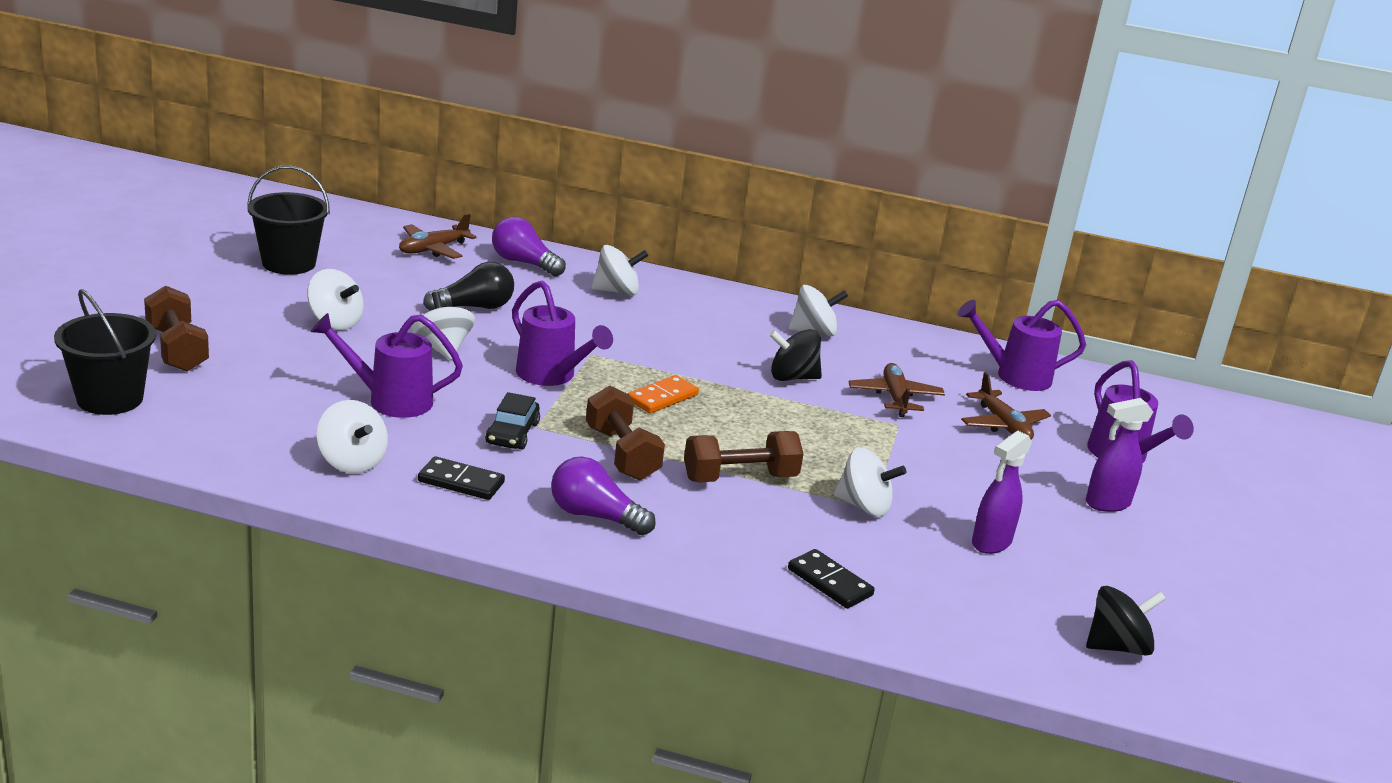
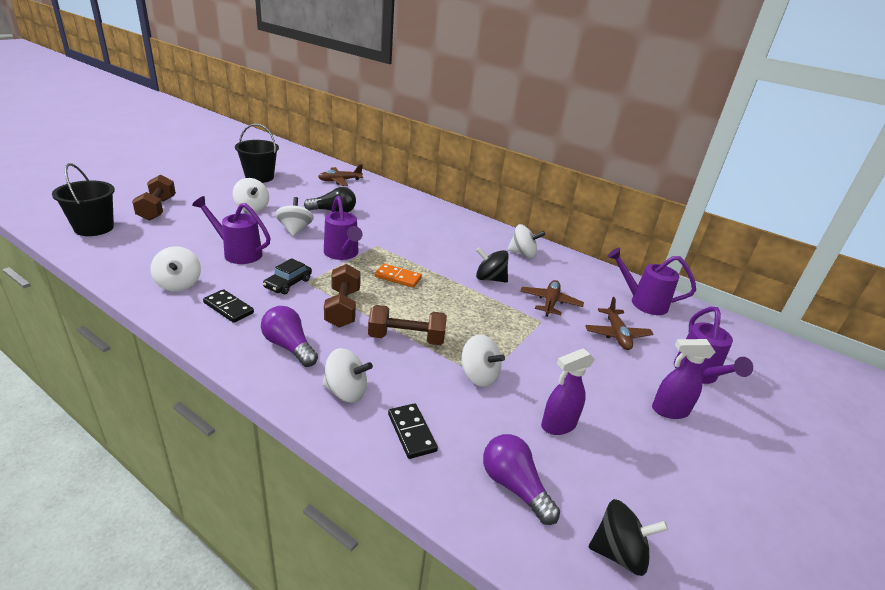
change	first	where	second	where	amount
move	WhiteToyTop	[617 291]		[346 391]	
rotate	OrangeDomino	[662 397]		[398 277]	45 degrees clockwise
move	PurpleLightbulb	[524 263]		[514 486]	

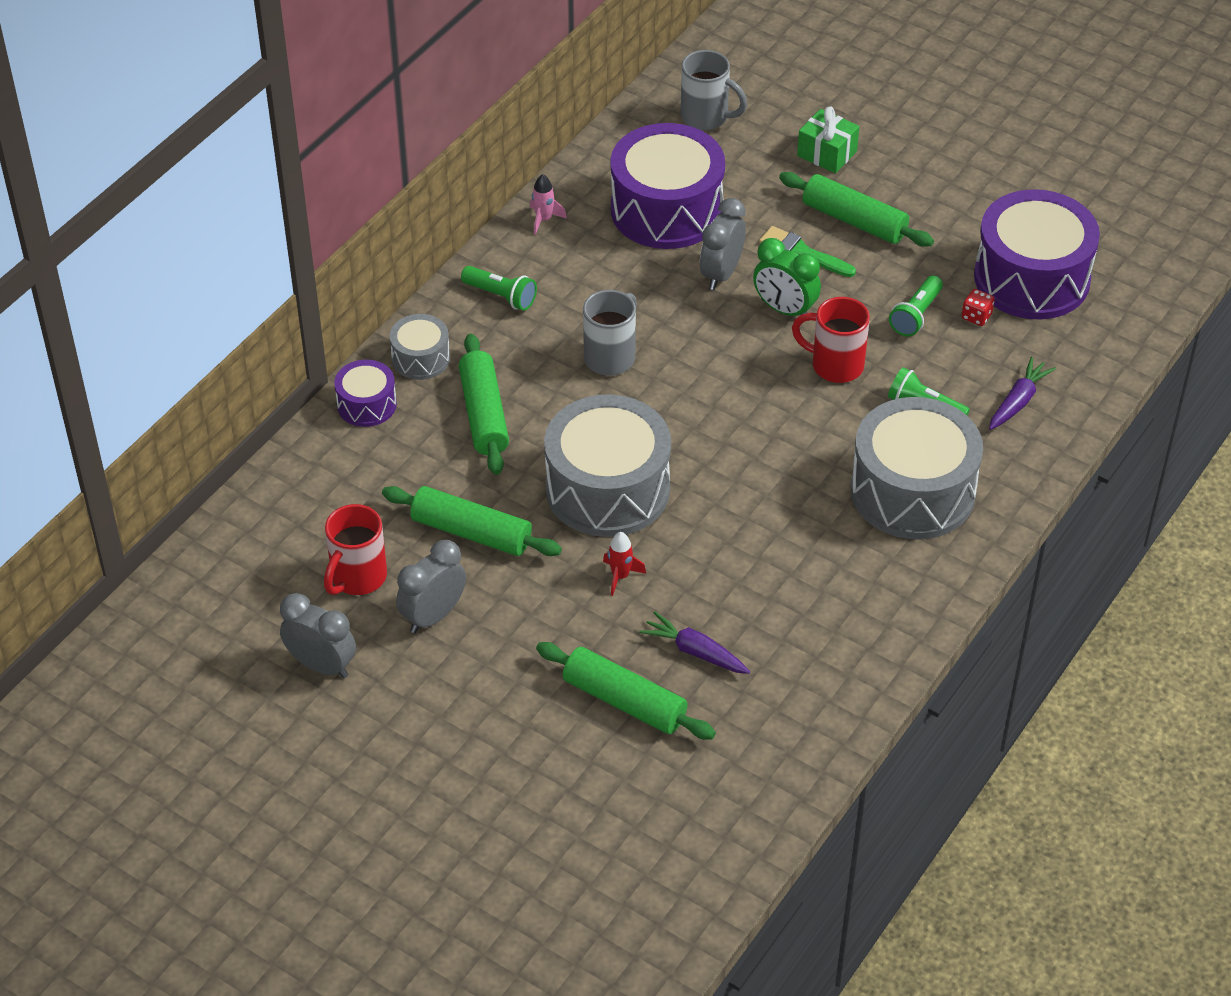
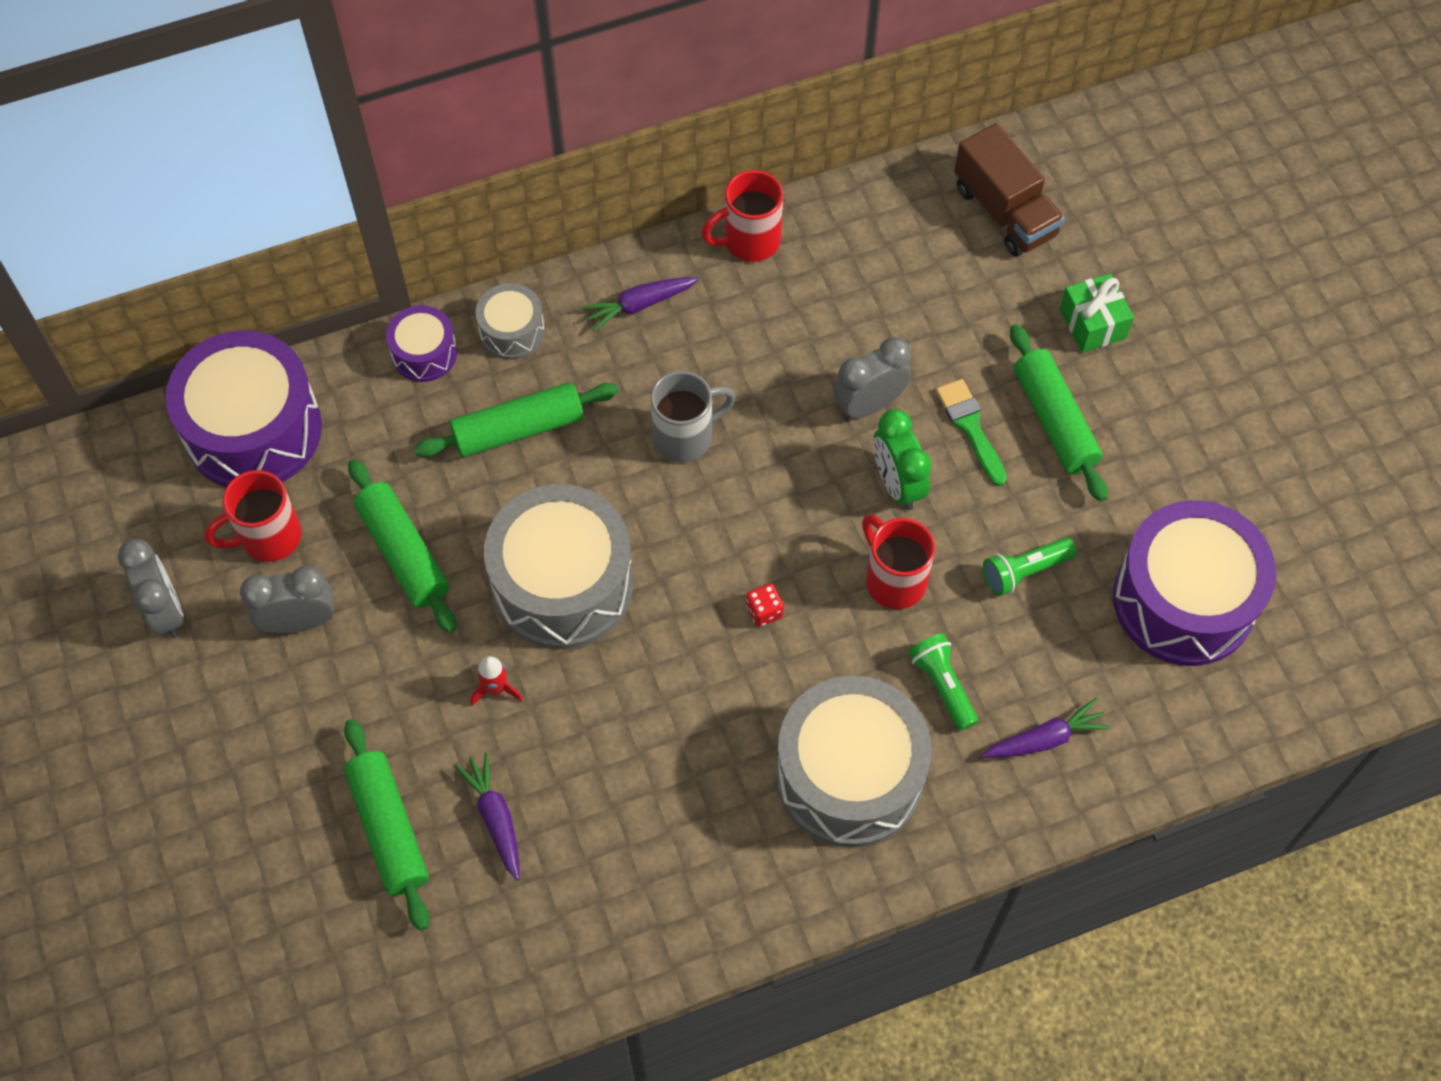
change	first	where	second	where	amount
move	PurpleDrum	[666 210]		[253 430]	
rotate	EmeraldRollingPin	[484 414]		[518 429]	45 degrees clockwise
replace	EmeraldFlashlight	[501 296]	PurpleRootVegetable	[639 305]	
replace	PinkToyRocket	[544 220]	RedMug	[749 241]	
move	RedDie	[976 316]		[764 611]	
replace	AshGreyMug	[706 117]	BrownLorry	[1004 211]	

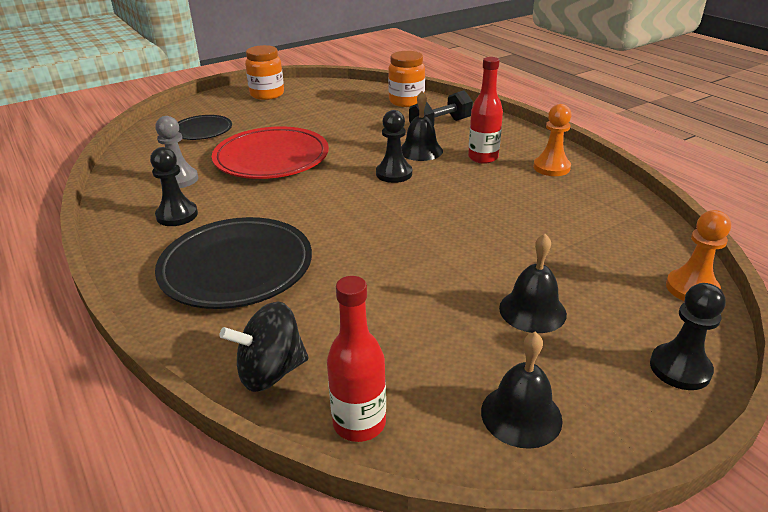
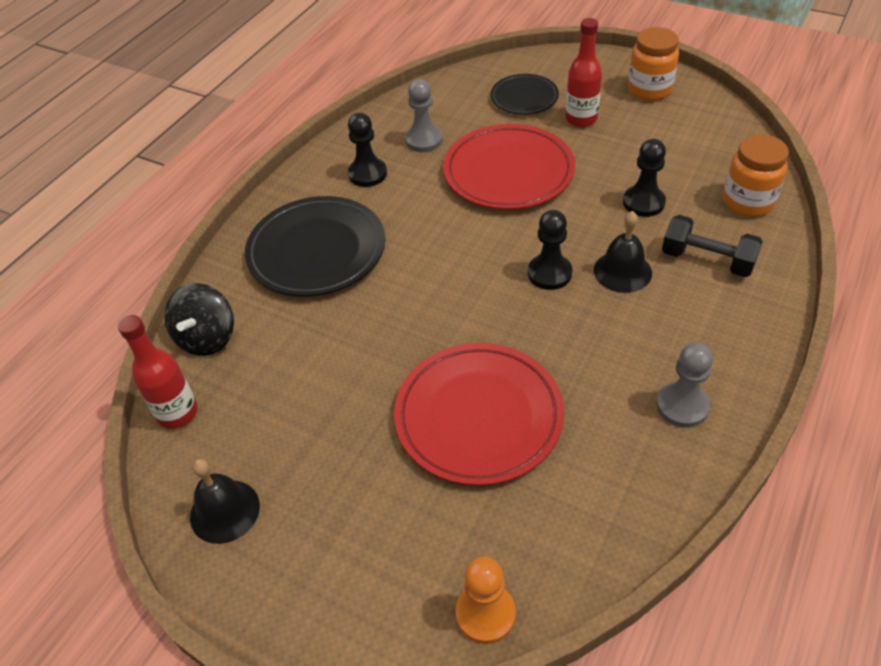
change	first	where	second	where	amount
rotate	EbonyToyTop	[271 371]		[207 338]	120 degrees counterclockwise
insert			RedDinnerPlate	[478 417]	
move	RedFlask	[483 158]		[581 119]	
move	EbonyPawn	[680 368]		[643 202]	
recolor	OrangePawn	[551 167]	AshGreyPawn	[682 406]	
delete	EbonyHandBell	[532 310]			

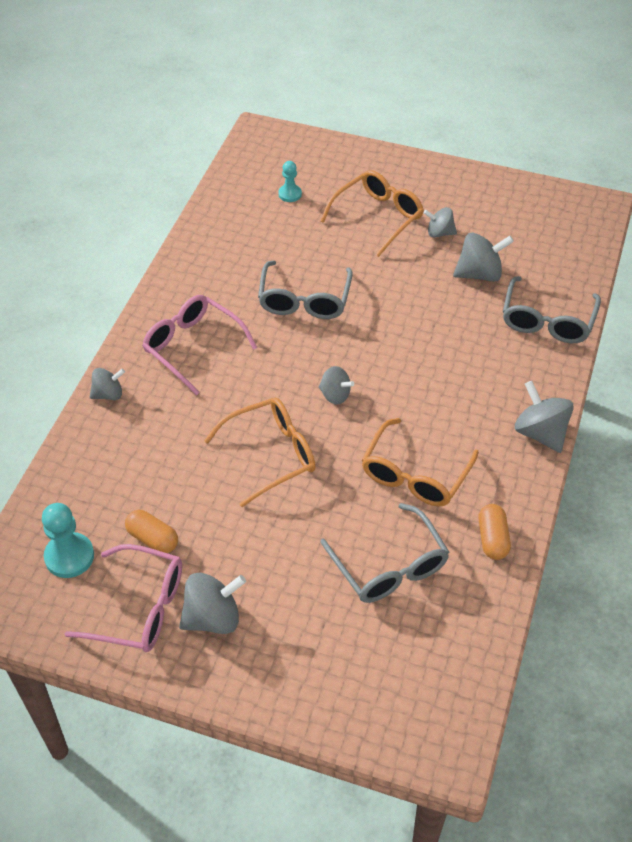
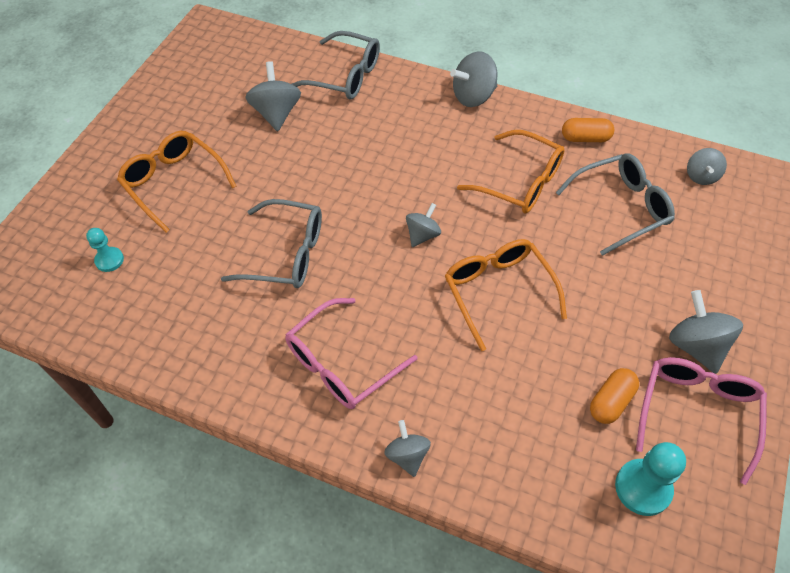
change	first	where	second	where	amount
move	AshGreyToyTop	[439 233]		[701 176]	

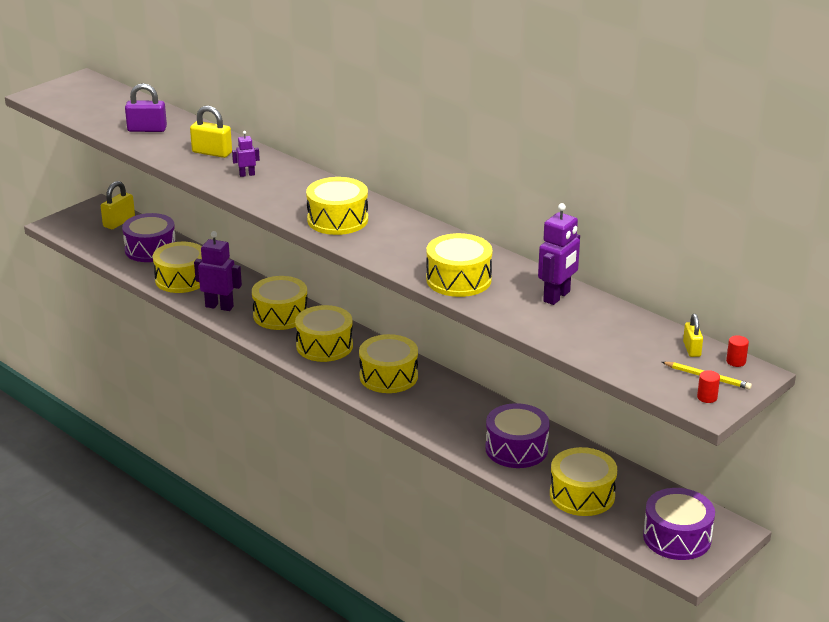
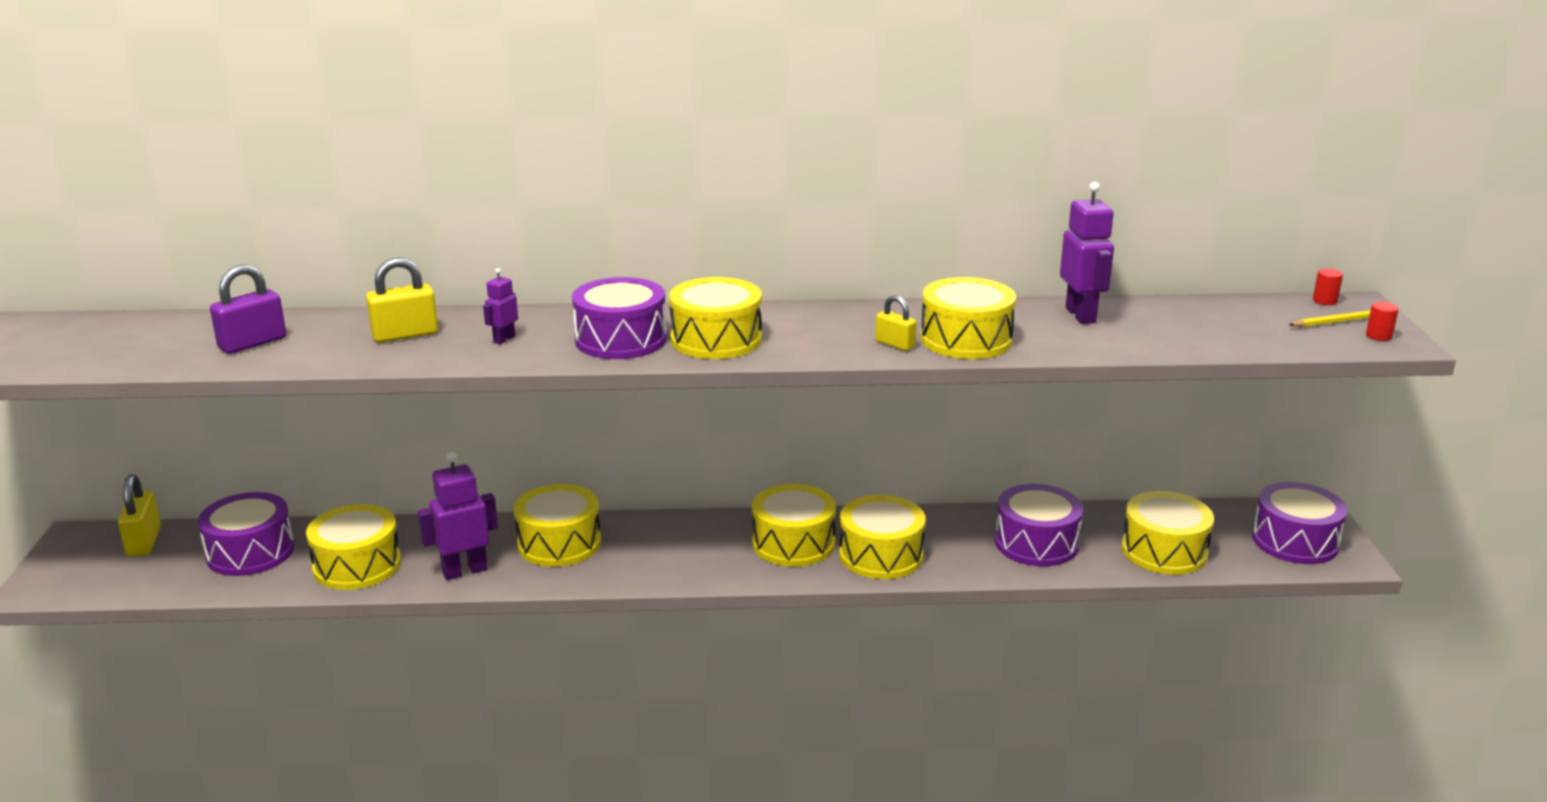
change	first	where	second	where	amount
insert			PurpleDrum	[621 340]	
move	GoldenDrum	[324 346]		[881 555]	
move	GoldenSmallLock	[692 349]		[895 344]	

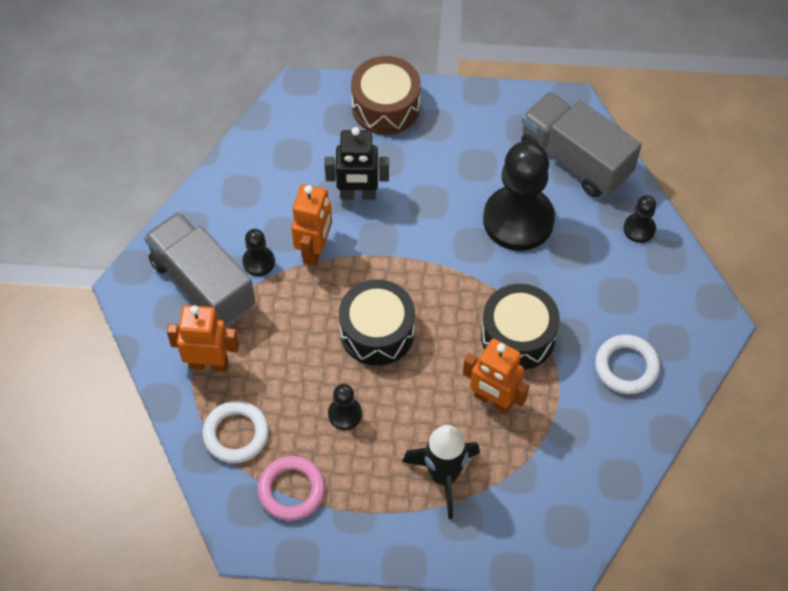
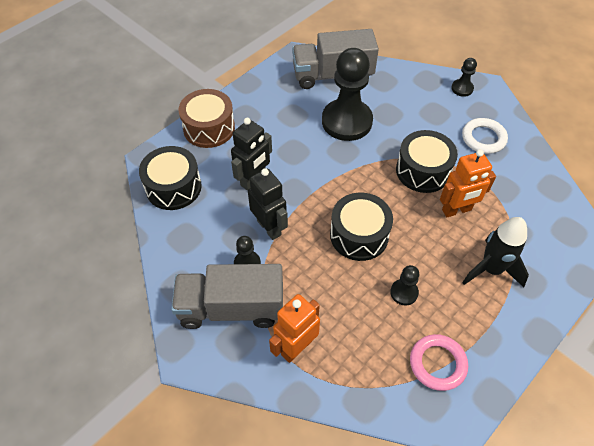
change	first	where	second	where	amount
insert			EbonyDrum	[173 187]	
recolor	OrangeToyRobot	[315 250]	EbonyToyRobot	[269 227]	
move	EbonyPawn	[639 229]		[462 88]	
delete	WhiteHoop	[236 434]			

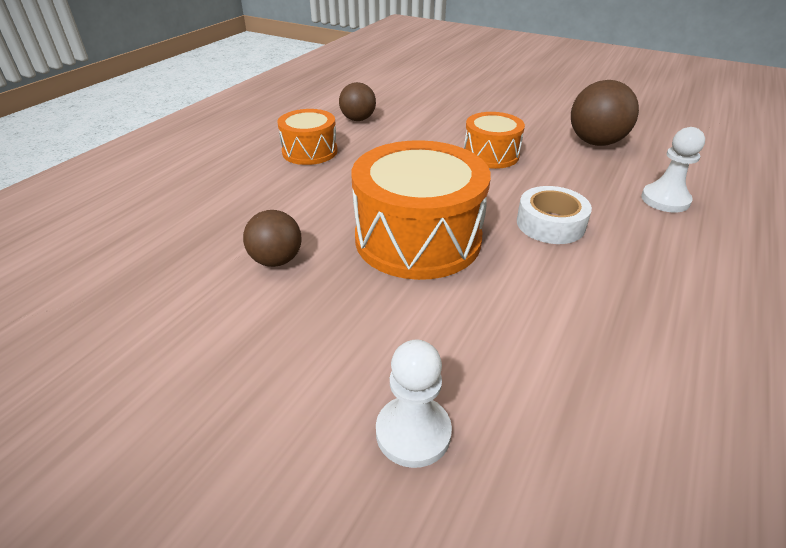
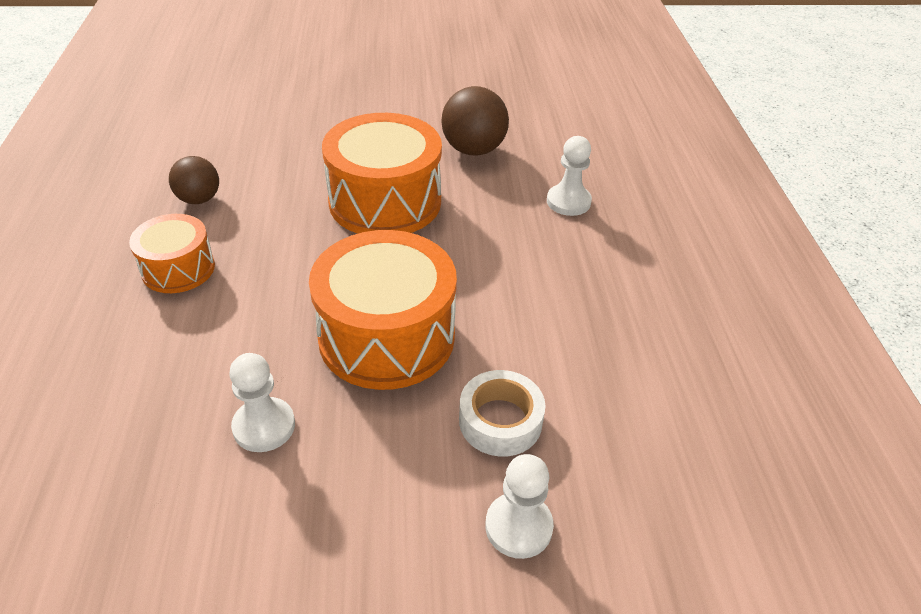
change	first	where	second	where	amount
replace	BrownBall	[276 260]	WhitePawn	[264 426]	
resize	OrangeDrum	[491 155]		[385 201]	x1.78
move	WhiteTape	[550 224]		[500 421]	

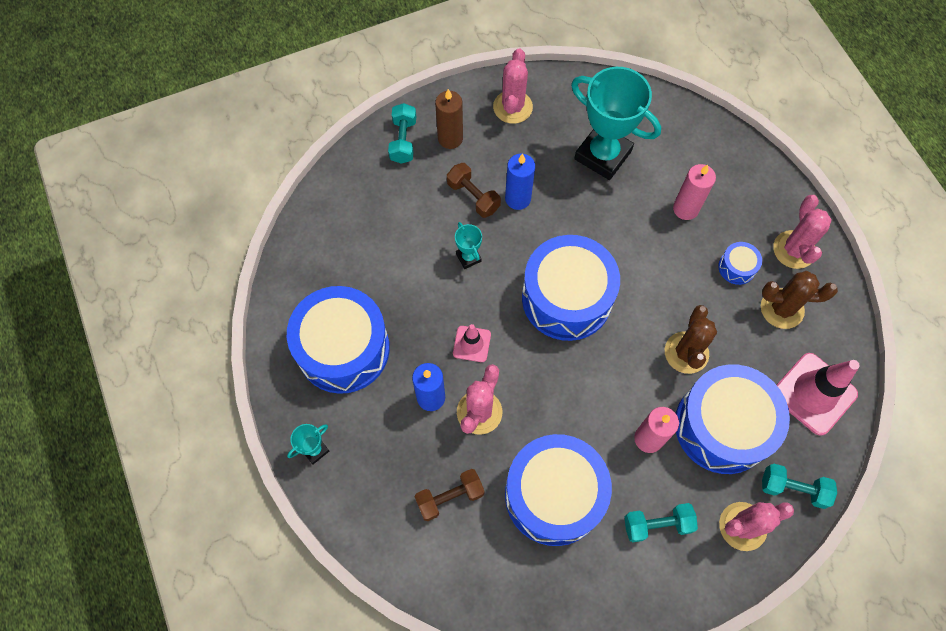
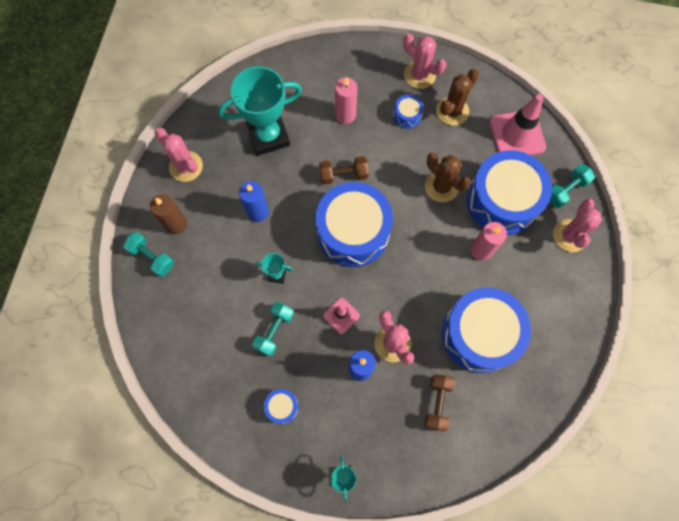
change	first	where	second	where	amount
move	TurquoiseFreeWeight	[657 524]		[274 331]	
resize	BlueDrum	[343 349]		[282 407]	x0.42
move	BrownFreeWeight	[473 196]		[343 175]	

